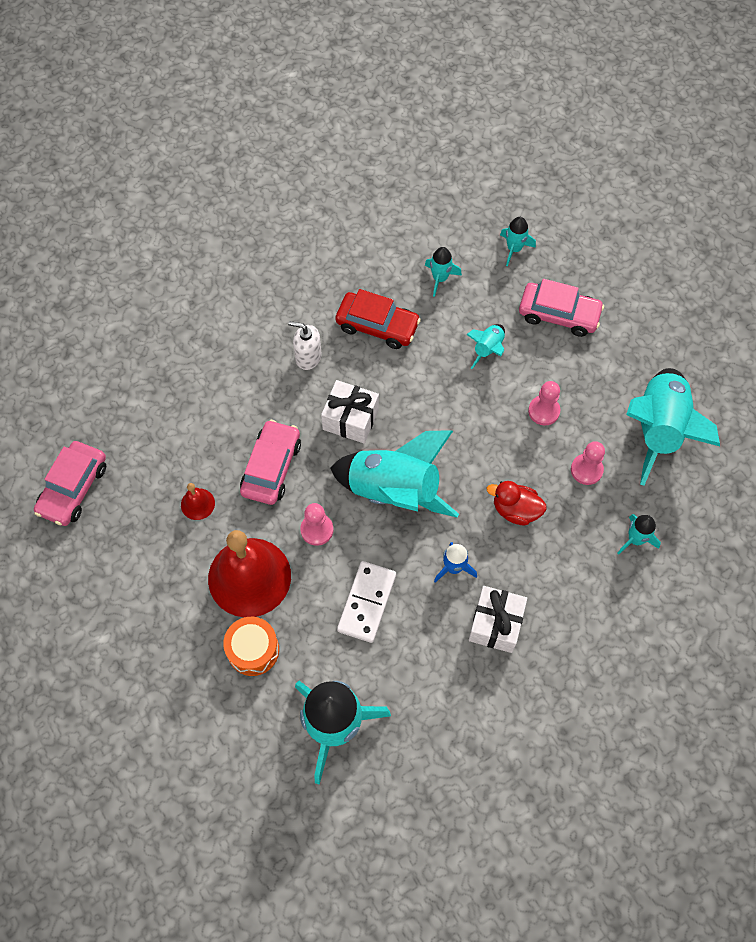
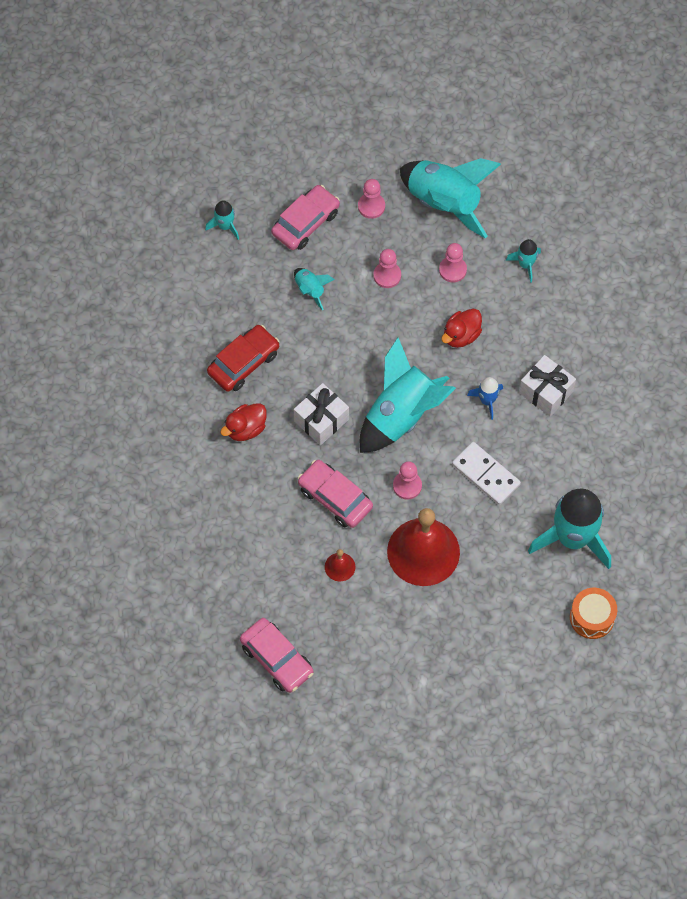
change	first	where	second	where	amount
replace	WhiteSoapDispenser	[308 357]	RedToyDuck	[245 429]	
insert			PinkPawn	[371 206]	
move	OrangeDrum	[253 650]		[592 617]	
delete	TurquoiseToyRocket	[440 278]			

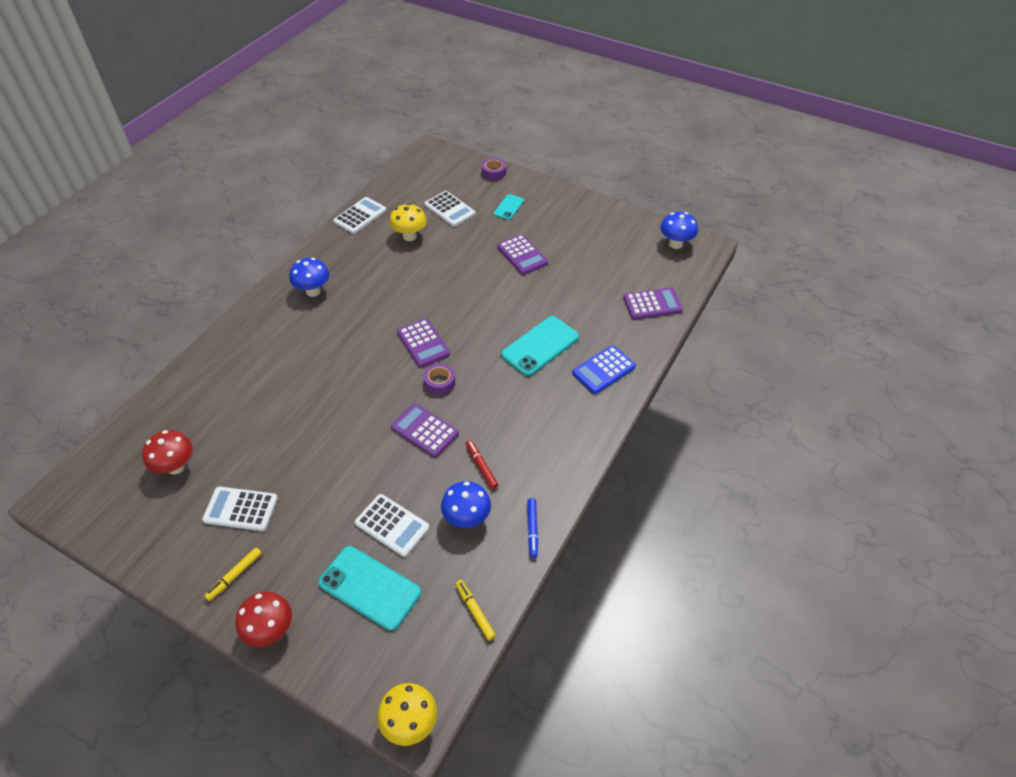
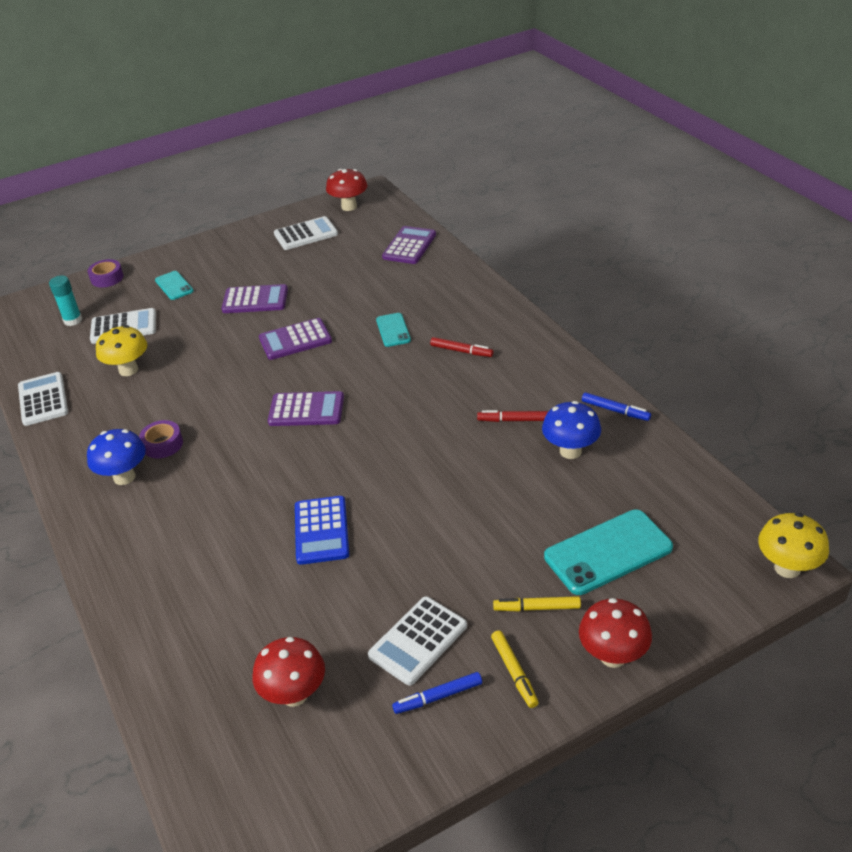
change	first	where	second	where	amount
insert			TurquoiseStickOfGlue	[73 320]	
move	PurpleTape	[439 382]		[163 444]	
move	PurplePocketCalculator	[425 430]		[295 340]	
move	WhitePocketCalculator	[392 525]		[306 234]	
move	BluePocketCalculator	[603 370]		[321 530]	
recolor	BlueMushroom	[675 244]	RedMushroom	[349 207]	
resize	TurquoisePhone	[540 346]		[393 330]	x0.55
insert			BlueFeltPen	[438 697]	
insert			RedFeltPen	[461 351]	
move	GoldenFeltPen	[475 611]		[537 608]	

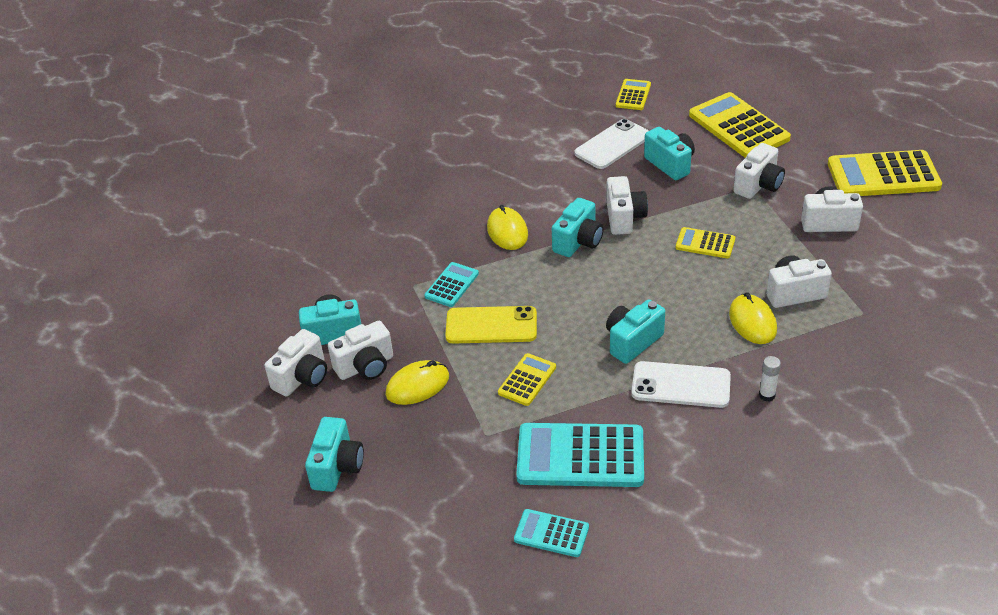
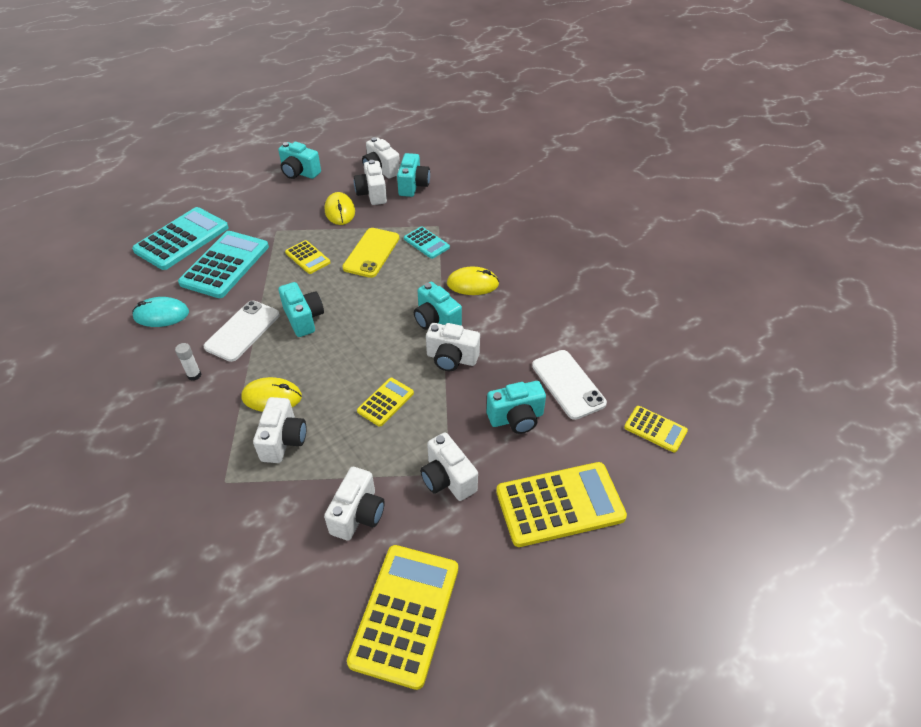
change	first	where	second	where	amount
resize	TurquoisePocketCalculator	[551 533]		[182 239]	x1.93
insert			TurquoisePcMouse	[161 315]	

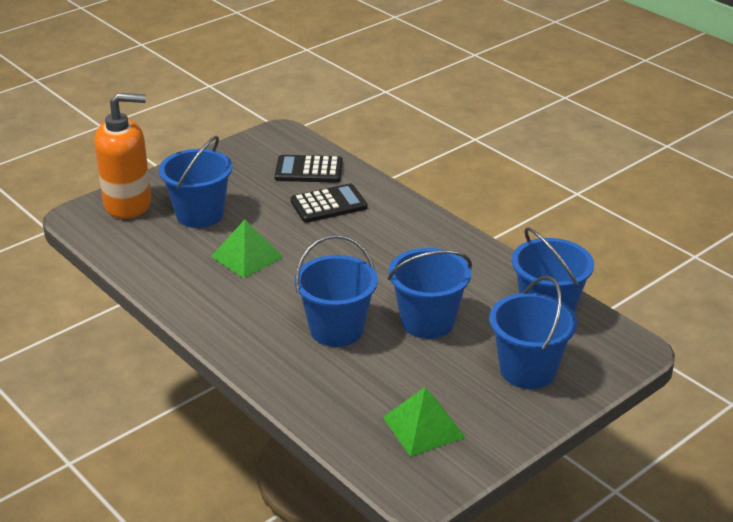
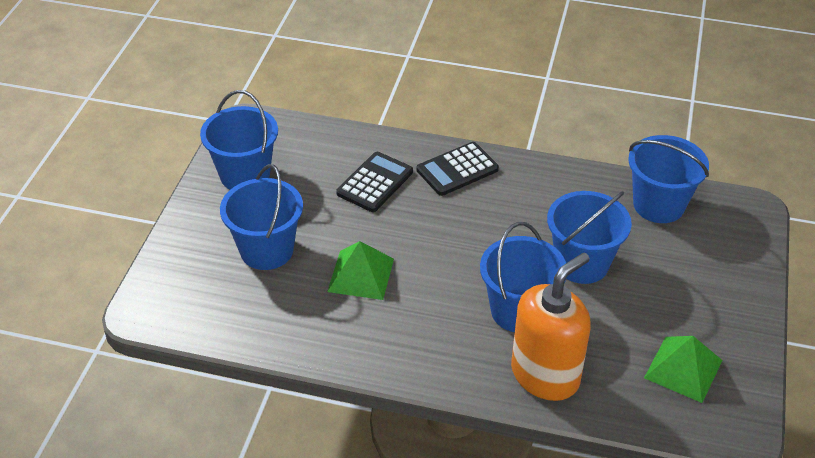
change	first	where	second	where	amount
move	BluePail	[528 370]		[245 175]	
move	EbonyPocketCalculator	[309 170]		[457 170]	
move	OrangeSoapDispenser	[128 204]		[545 375]	

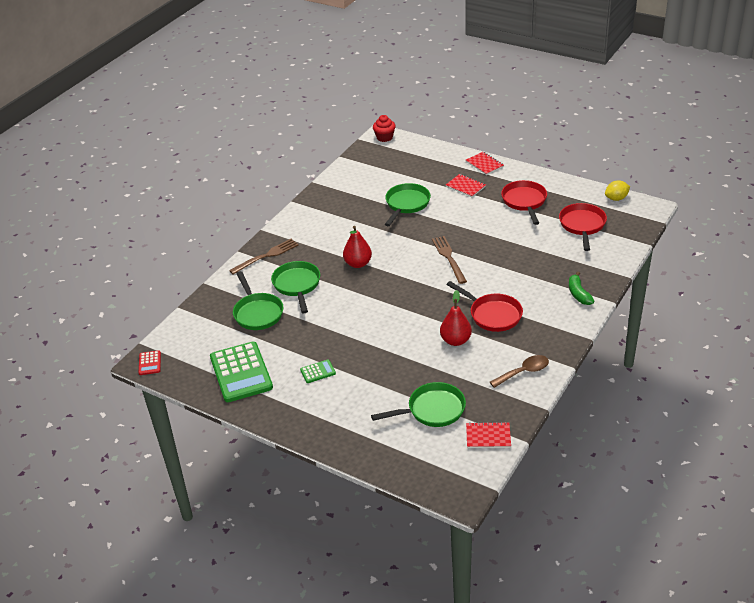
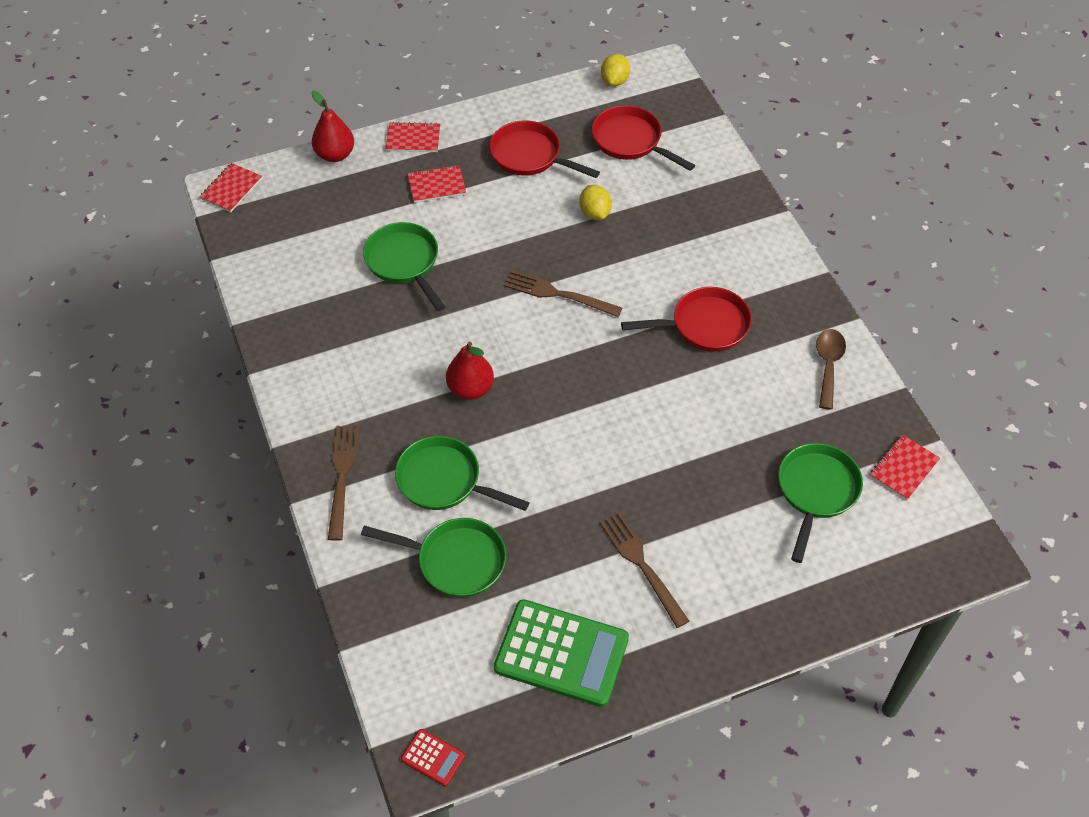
change	first	where	second	where	amount
replace	RedMuffin	[384 137]	RedExerciseBook	[231 189]	
move	RedToyPear	[455 340]		[335 155]	
insert			GoldenLemon	[595 213]	
replace	EmeraldPocketCalculator	[318 372]	BrownTableFork	[641 565]	
delete	EmeraldBananaFruit	[578 294]			

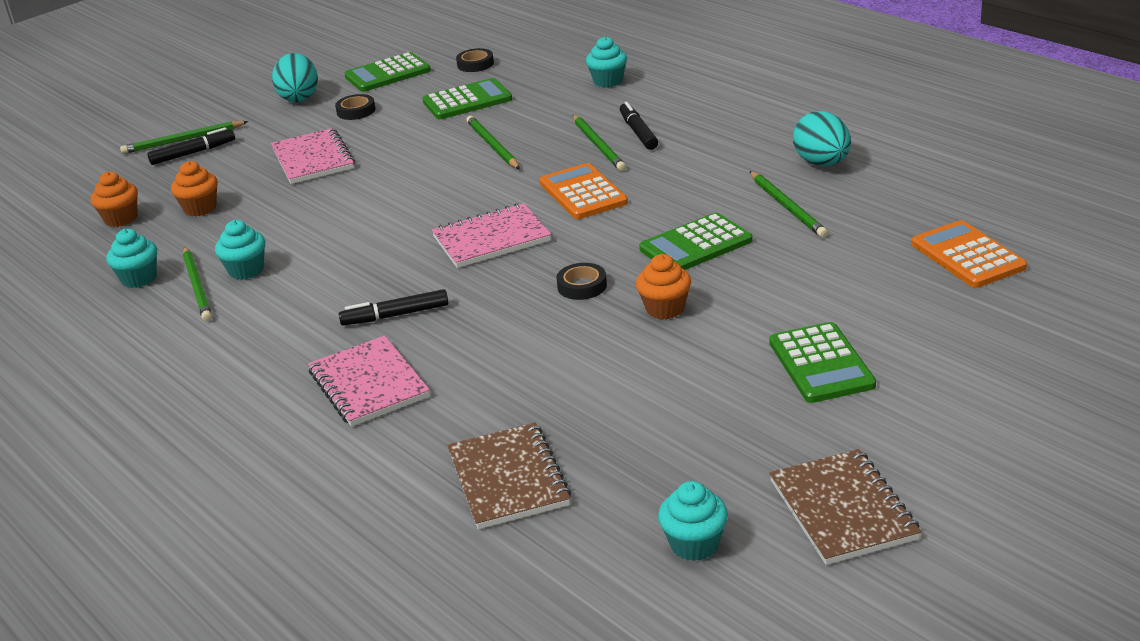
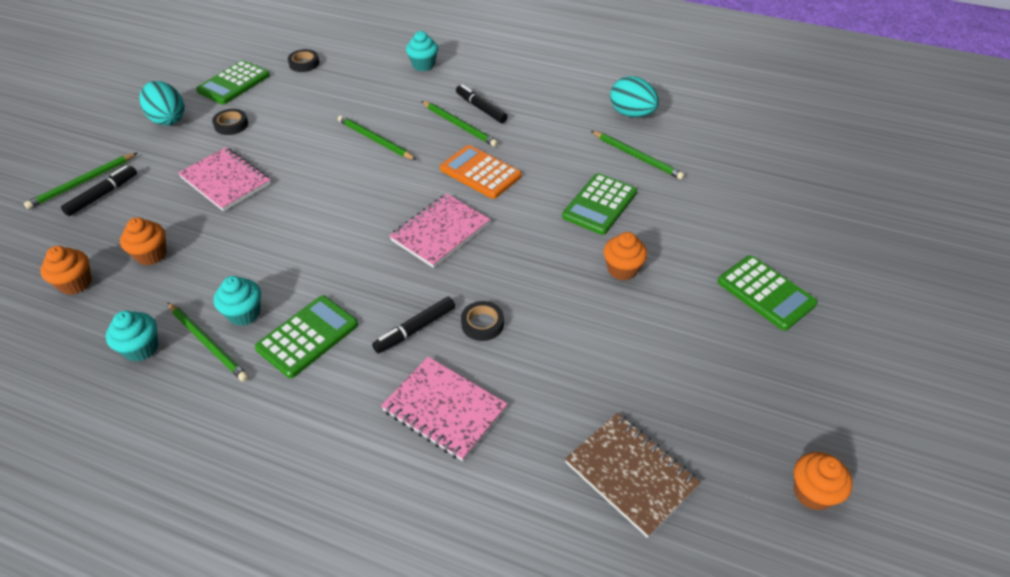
change	first	where	second	where	amount
move	EmeraldPocketCalculator	[467 101]		[307 336]	
move	EbonyTape	[582 286]		[482 324]	
recolor	TurquoiseMuffin	[694 544]	OrangeMuffin	[812 492]	
delete	BrownExerciseBook	[843 510]			
delete	OrangePocketCalculator	[967 256]			

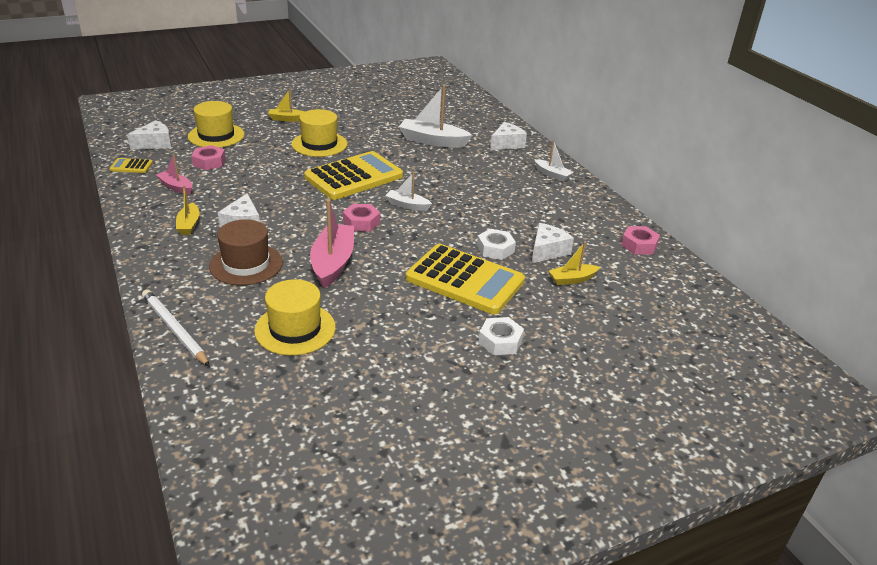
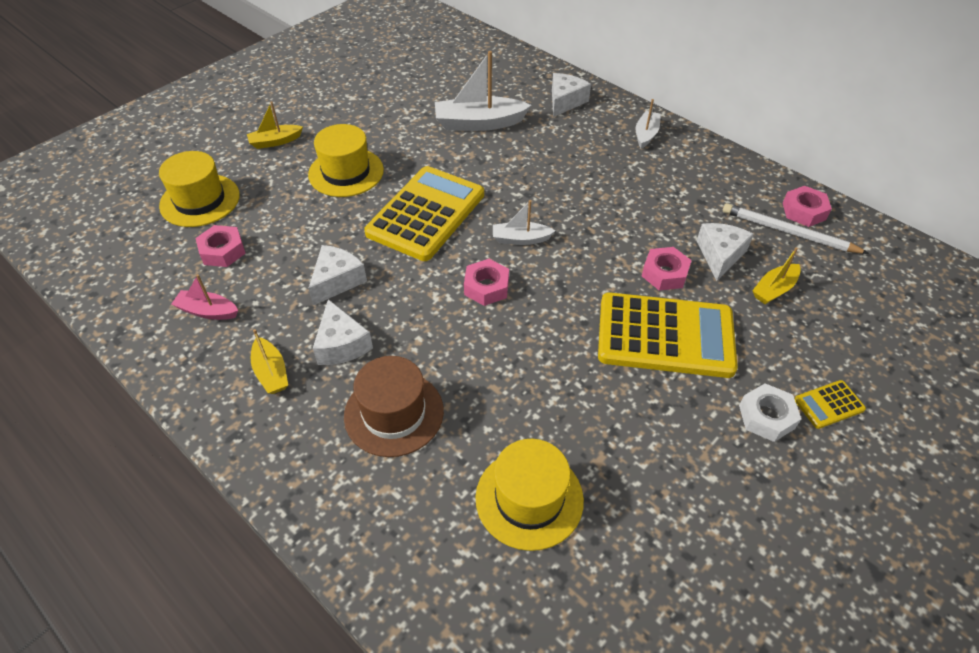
change	first	where	second	where	amount
move	WhiteCheese	[155 143]		[337 281]	
rotate	WhiteBoat	[552 174]		[646 134]	90 degrees counterclockwise
recolor	WhiteHexNut	[495 249]	PinkHexNut	[664 273]	
move	WhiteWoodenPencil	[174 330]		[789 232]	
move	GoldenPocketCalculator	[131 166]		[829 405]	
delete	PinkBoat	[333 263]			

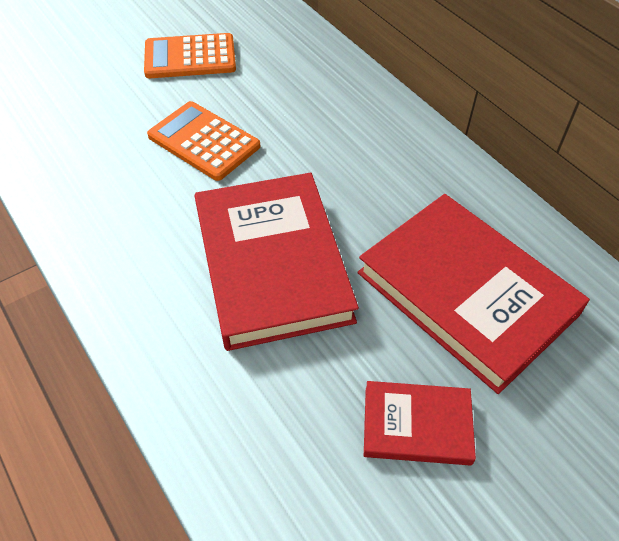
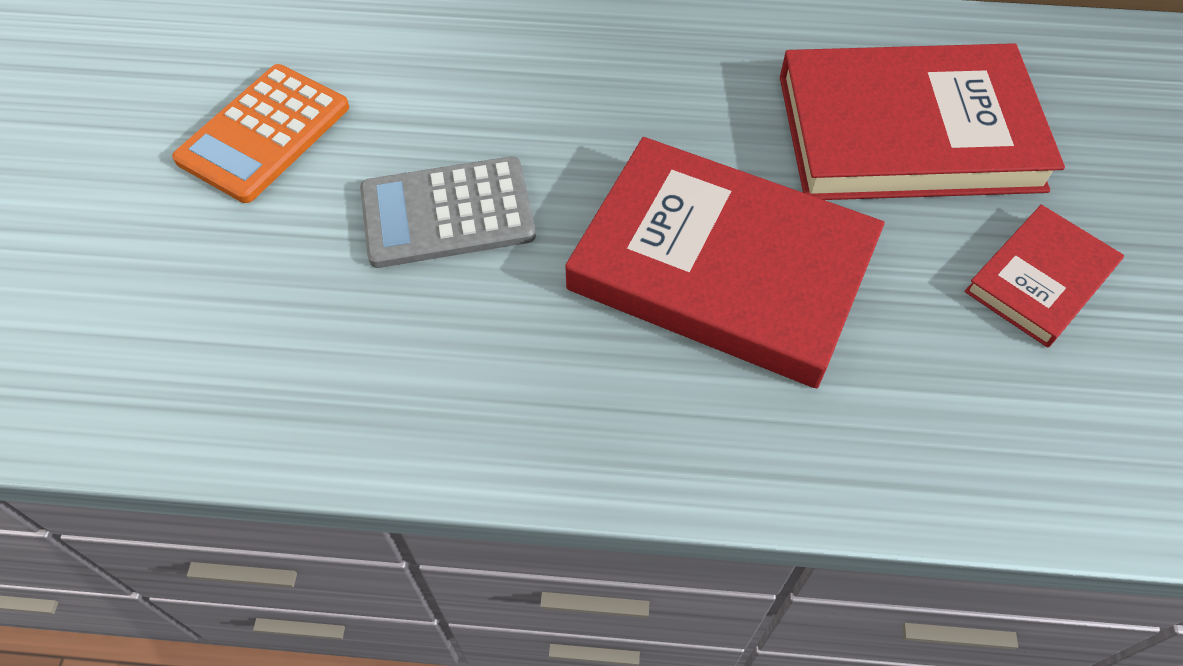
change	first	where	second	where	amount
recolor	OrangePocketCalculator	[204 141]	AshGreyPocketCalculator	[447 213]	

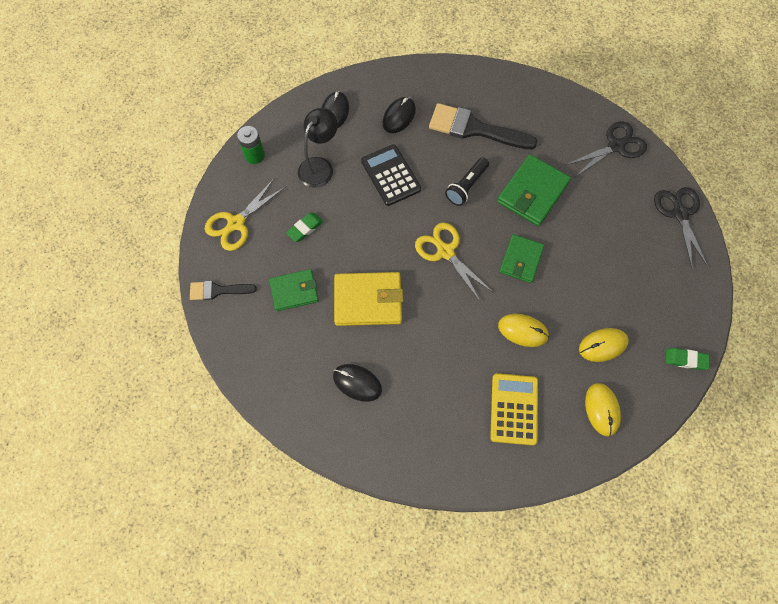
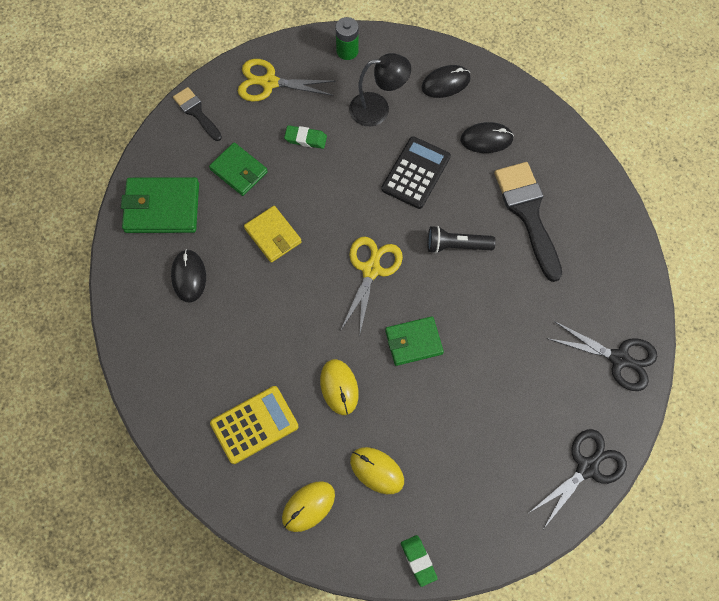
change	first	where	second	where	amount
move	EmeraldCardWallet	[532 192]		[162 207]	
resize	GoldenCardWallet	[368 301]		[273 235]	x0.66

